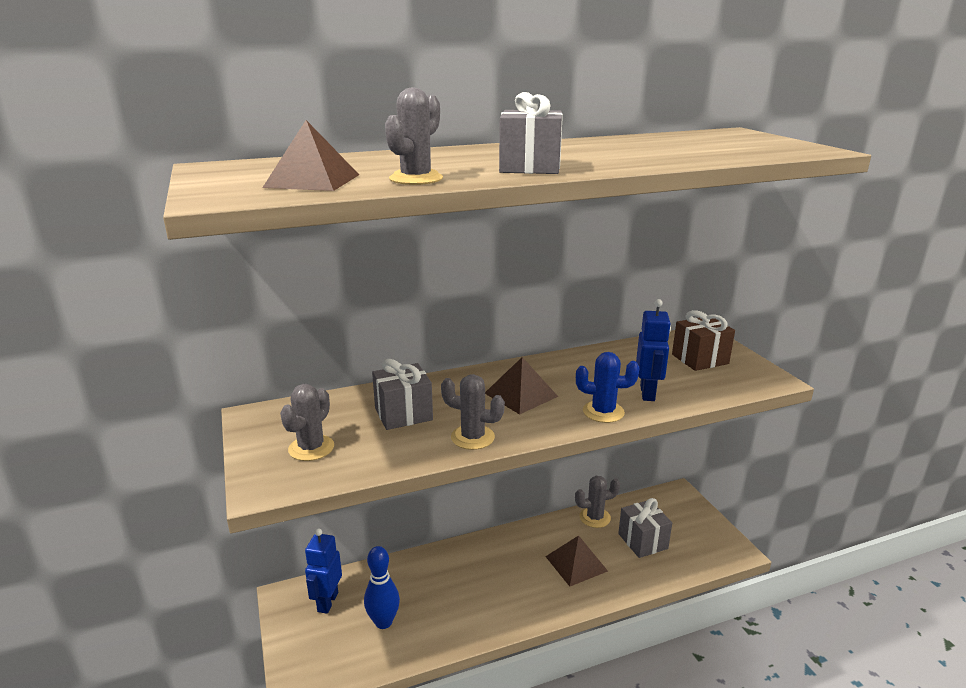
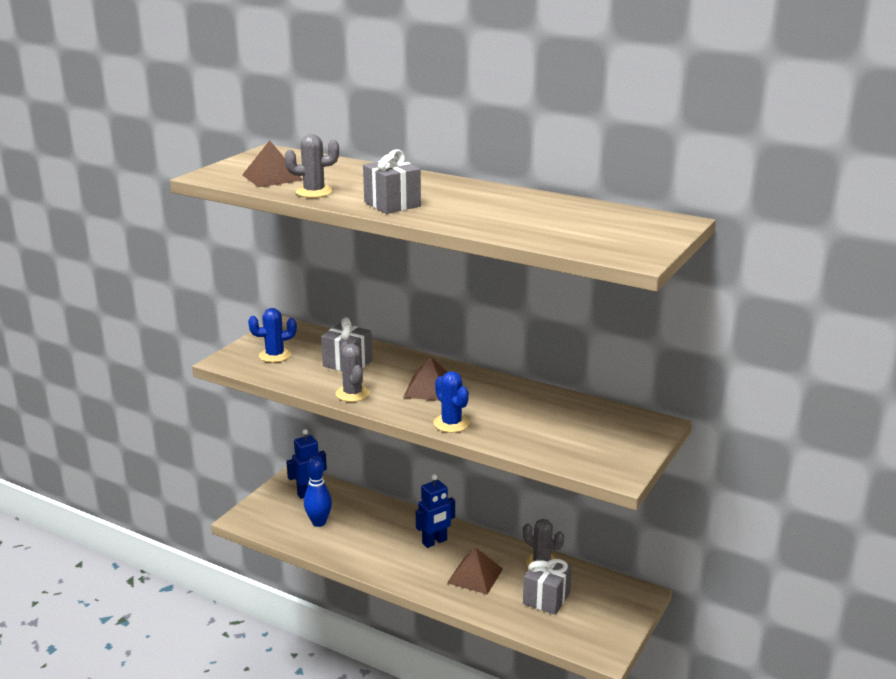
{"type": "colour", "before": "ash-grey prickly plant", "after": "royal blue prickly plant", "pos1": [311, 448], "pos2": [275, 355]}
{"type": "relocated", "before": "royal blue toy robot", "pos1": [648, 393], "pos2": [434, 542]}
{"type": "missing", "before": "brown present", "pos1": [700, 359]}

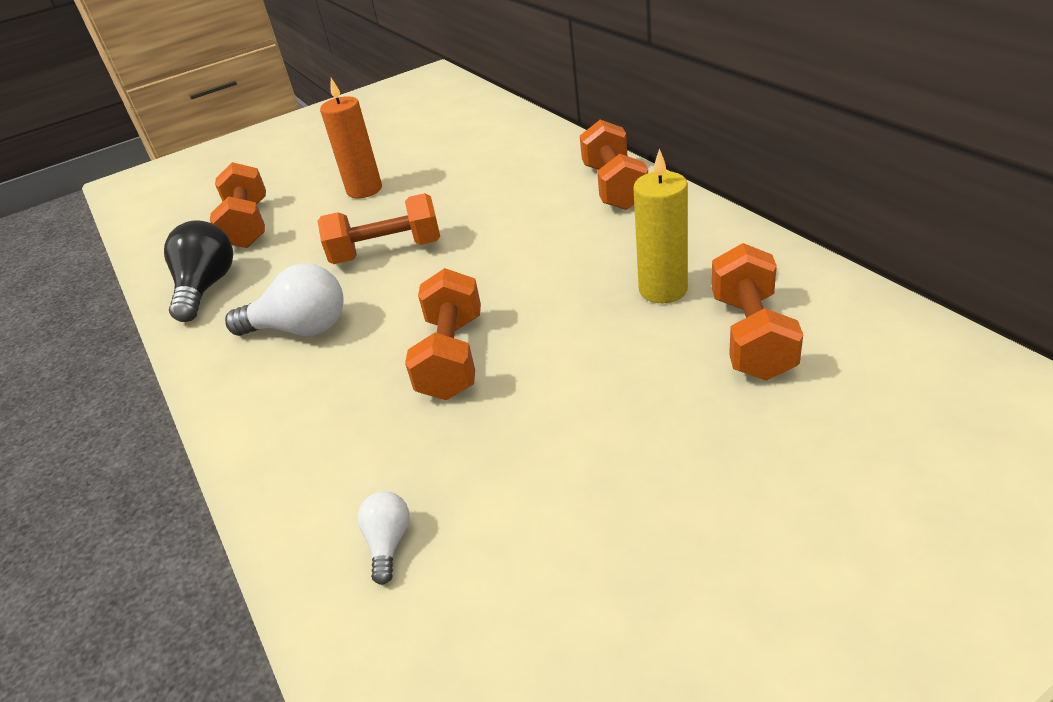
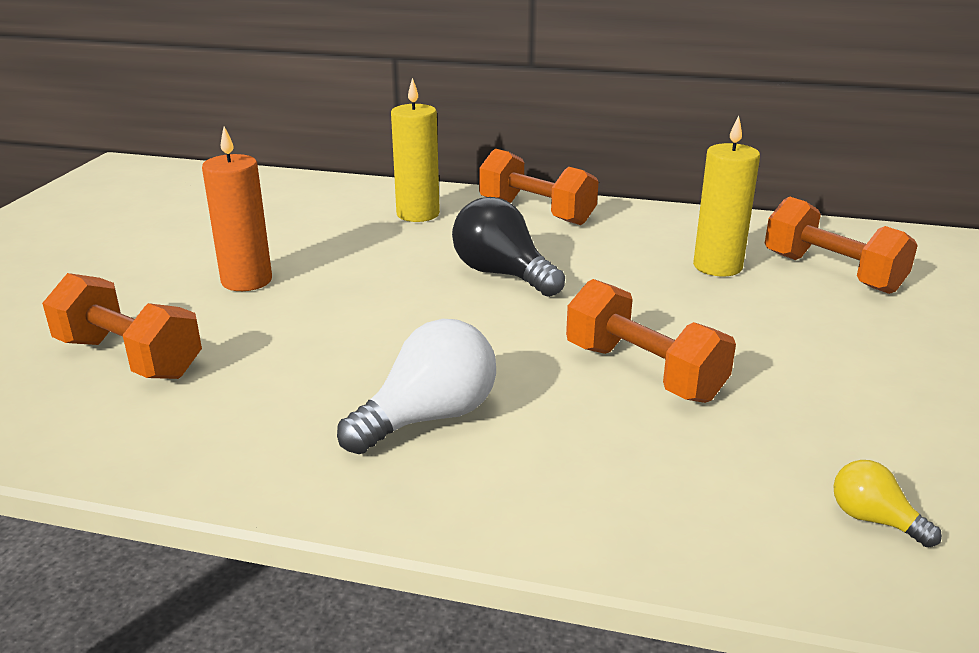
{"type": "relocated", "before": "jet-black bulb", "pos1": [206, 287], "pos2": [502, 274]}
{"type": "missing", "before": "orange-coloured hand weight", "pos1": [387, 252]}
{"type": "colour", "before": "snow-white bulb", "after": "bright yellow bulb", "pos1": [388, 543], "pos2": [873, 520]}
{"type": "appeared", "after": "bright yellow wax candle", "pos2": [418, 214]}

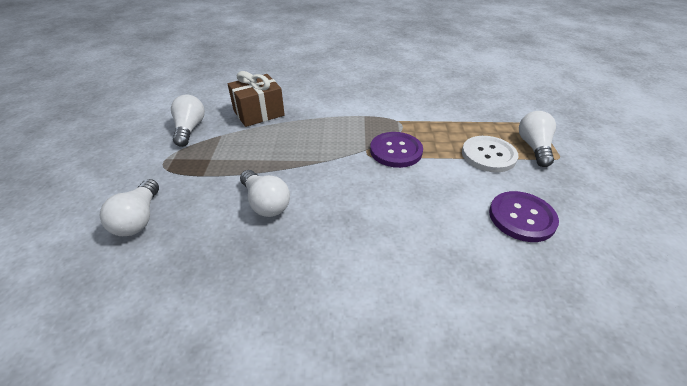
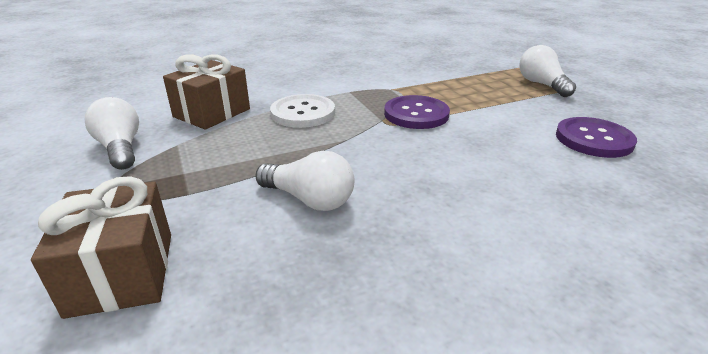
{"type": "exchanged", "before": "snow-white bulb", "after": "brown present", "pos1": [139, 219], "pos2": [122, 273]}
{"type": "relocated", "before": "snow-white button", "pos1": [488, 155], "pos2": [303, 113]}

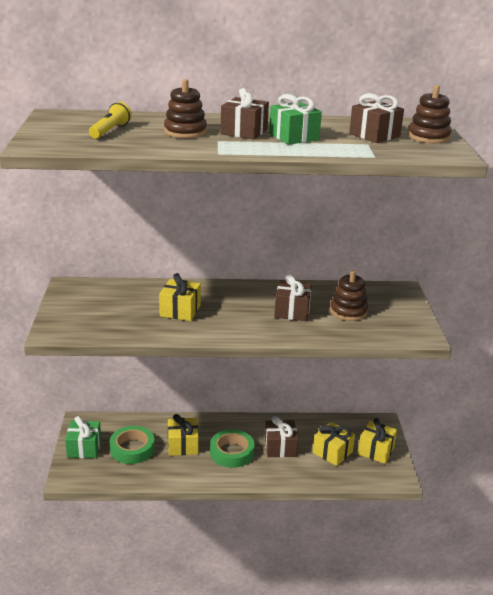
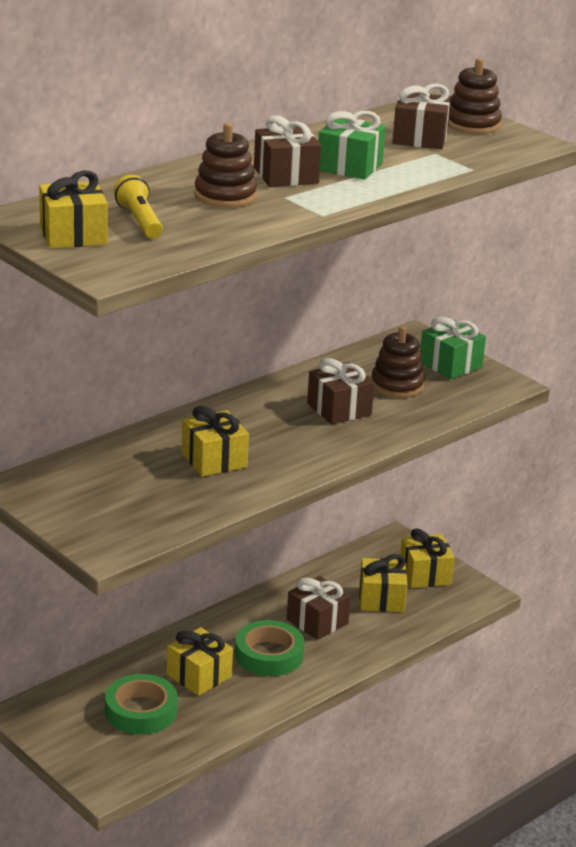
{"type": "relocated", "before": "emerald present", "pos1": [84, 448], "pos2": [450, 365]}
{"type": "appeared", "after": "bright yellow present", "pos2": [73, 235]}

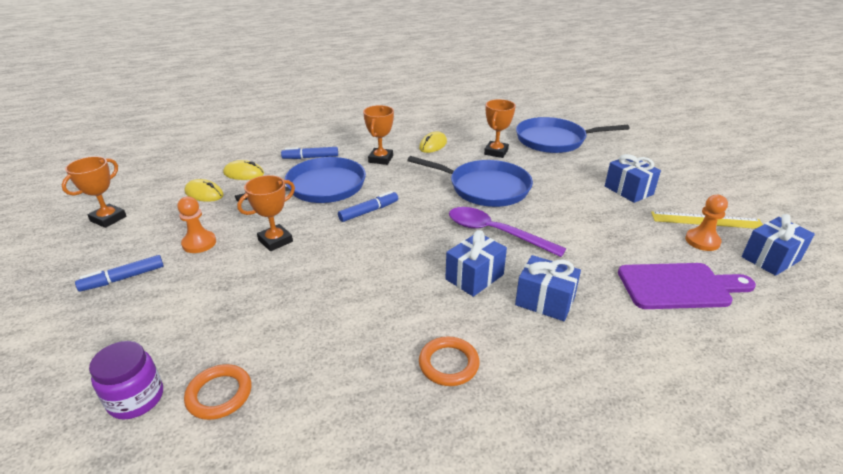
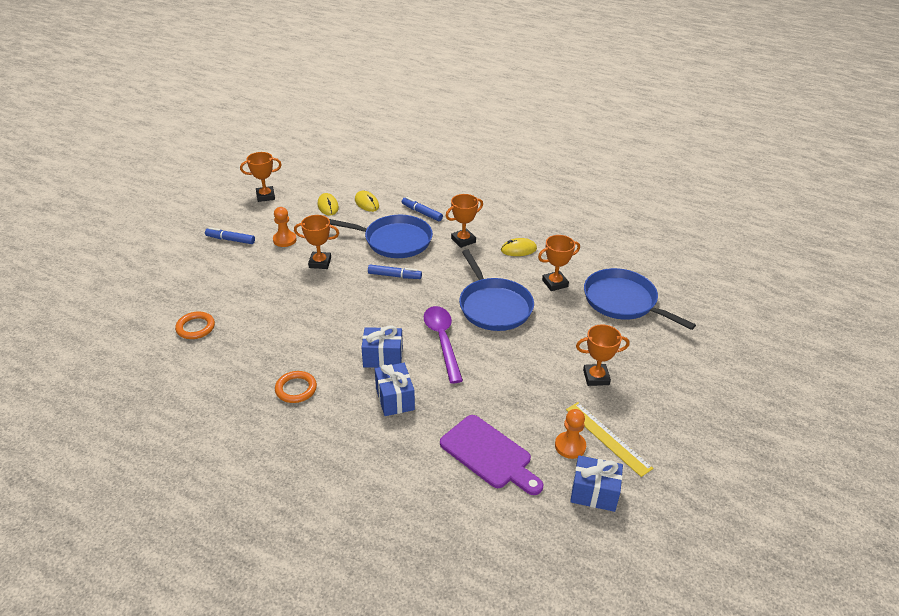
{"type": "missing", "before": "purple preserve jar", "pos1": [136, 399]}
{"type": "exchanged", "before": "royal blue present", "after": "orange-coloured trophy", "pos1": [628, 190], "pos2": [596, 377]}

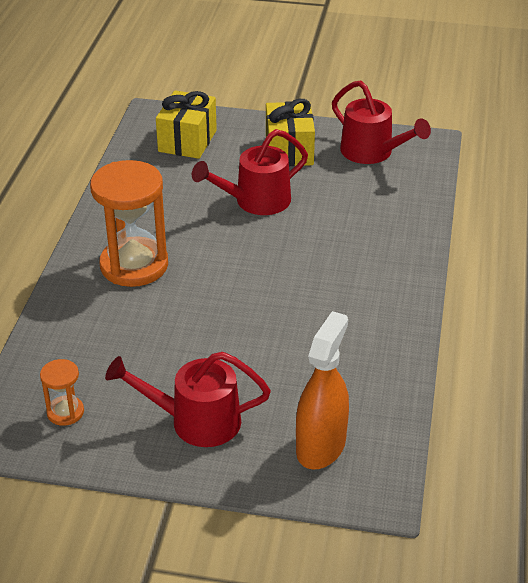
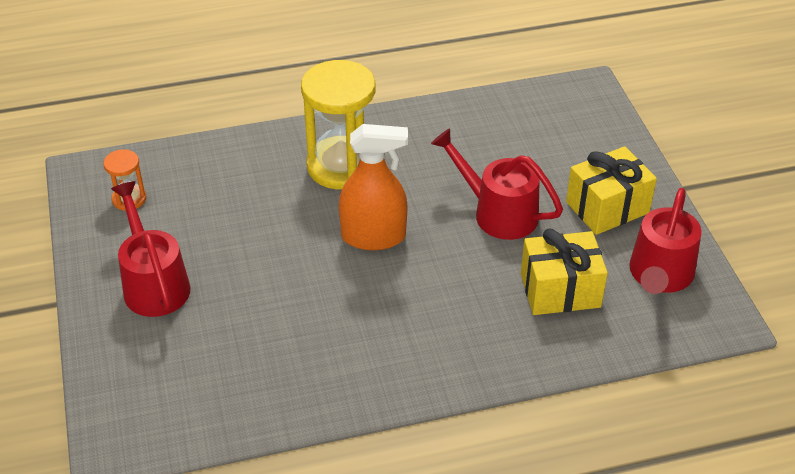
{"type": "colour", "before": "orange-coloured hourglass", "after": "bright yellow hourglass", "pos1": [134, 265], "pos2": [341, 166]}
{"type": "relocated", "before": "bright yellow present", "pos1": [187, 141], "pos2": [560, 290]}
{"type": "relocated", "before": "orange-coloured sprayer", "pos1": [321, 446], "pos2": [373, 237]}

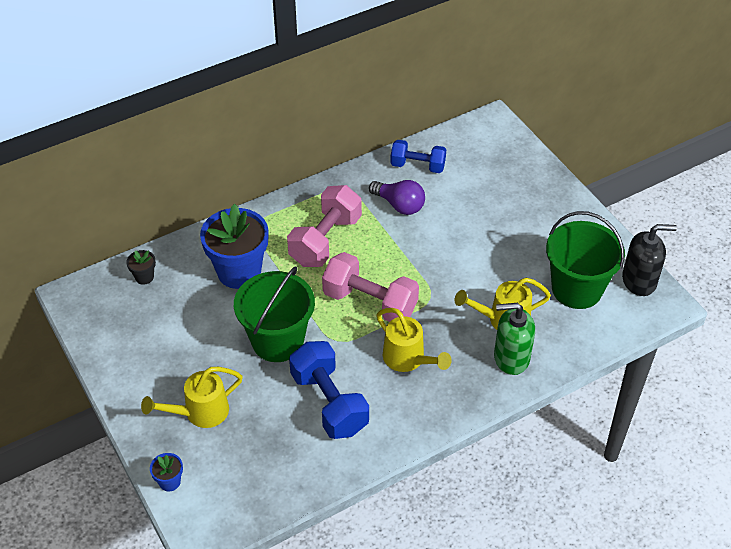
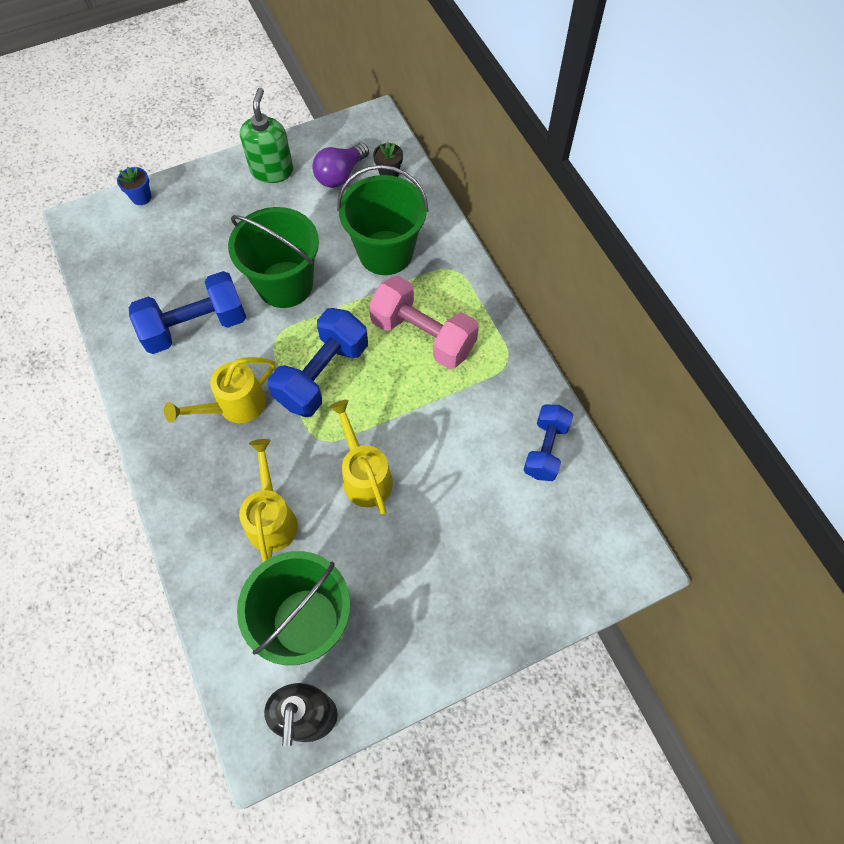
{"type": "relocated", "before": "bright yellow sprinkling can", "pos1": [200, 412], "pos2": [365, 476]}
{"type": "exchanged", "before": "royal blue flower pot", "after": "emerald sand bucket", "pos1": [239, 272], "pos2": [385, 252]}
{"type": "colour", "before": "rose-pink hand weight", "after": "royal blue hand weight", "pos1": [370, 303], "pos2": [322, 375]}
{"type": "relocated", "before": "purple bulb", "pos1": [399, 205], "pos2": [340, 175]}
{"type": "relocated", "before": "emerald soap pump", "pos1": [511, 358], "pos2": [272, 170]}

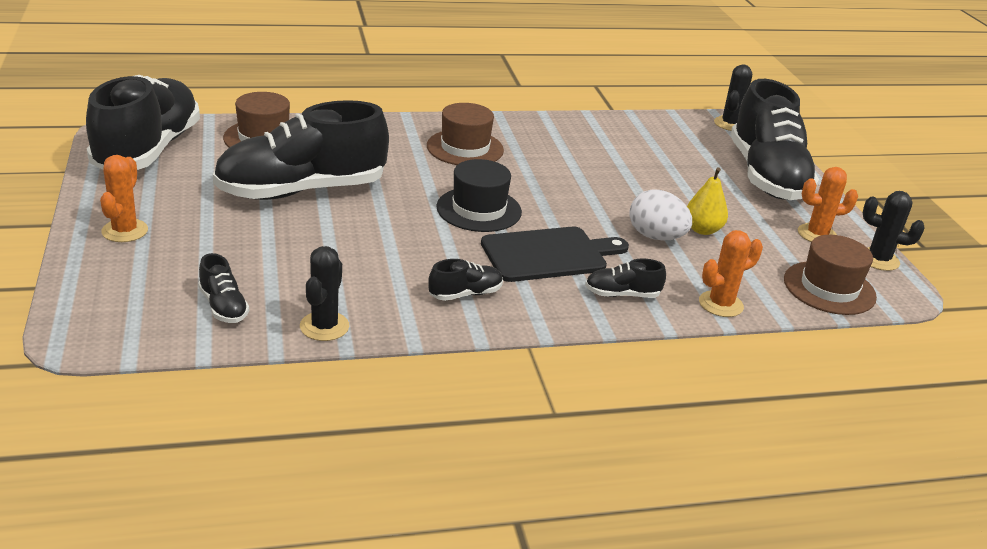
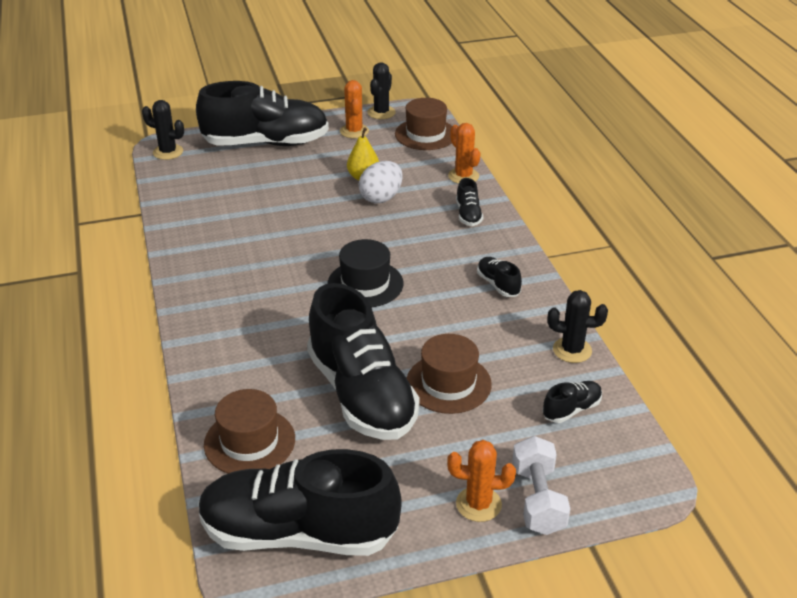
{"type": "relocated", "before": "brown top hat", "pos1": [465, 148], "pos2": [448, 383]}
{"type": "missing", "before": "jet-black chopping board", "pos1": [548, 254]}
{"type": "appeared", "after": "snow-white hand weight", "pos2": [538, 499]}

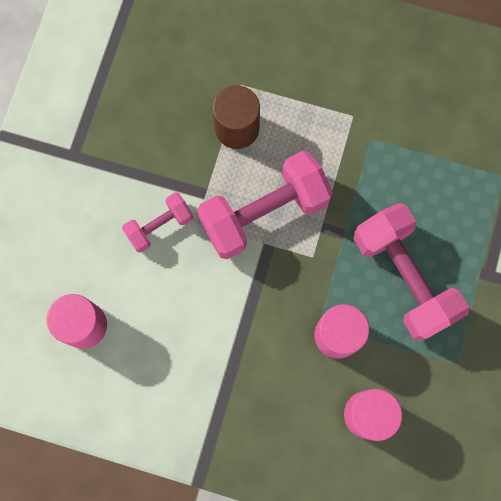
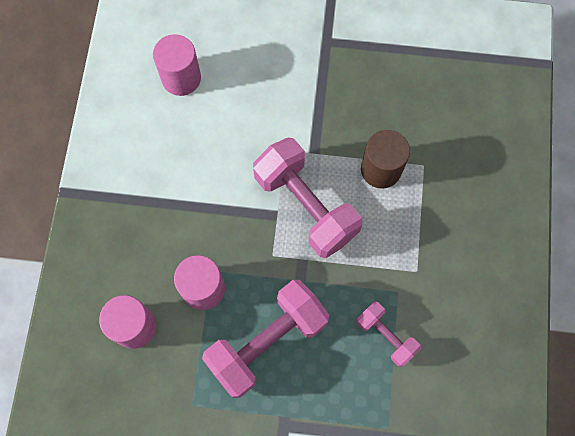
{"type": "relocated", "before": "rose-pink hand weight", "pos1": [159, 226], "pos2": [386, 336]}

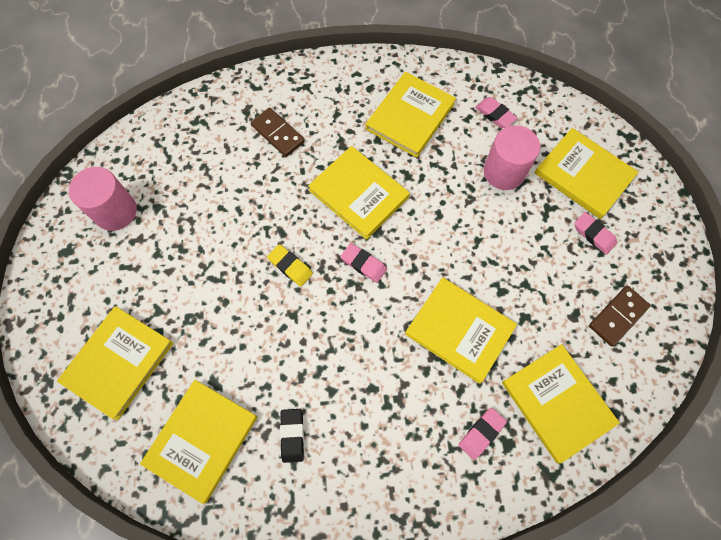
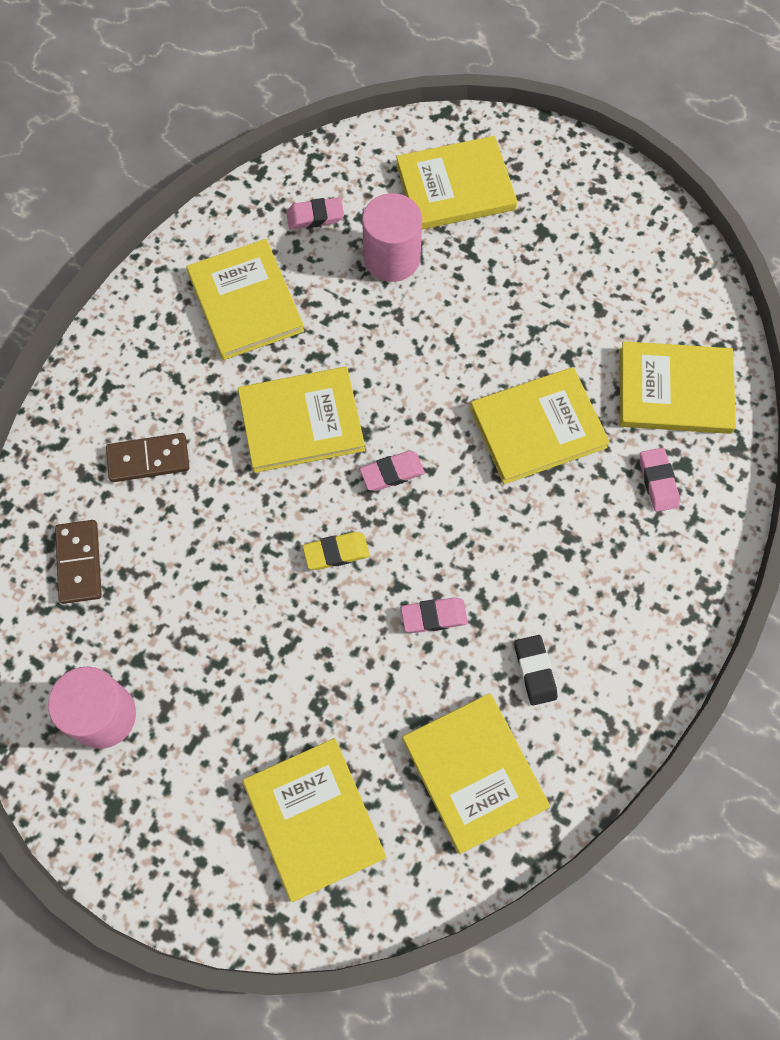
{"type": "spun", "before": "jet-black eraser", "pos1": [292, 435], "pos2": [535, 671], "turn": 45}
{"type": "relocated", "before": "rose-pink eraser", "pos1": [593, 234], "pos2": [434, 616]}
{"type": "relocated", "before": "brown domino tile", "pos1": [617, 316], "pos2": [79, 563]}

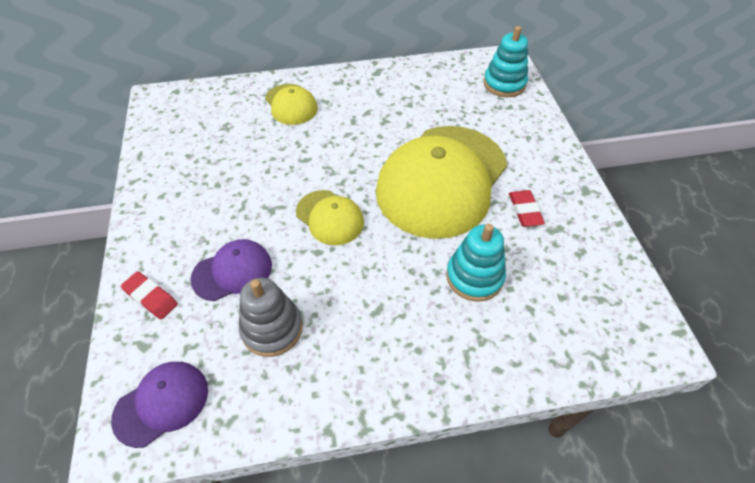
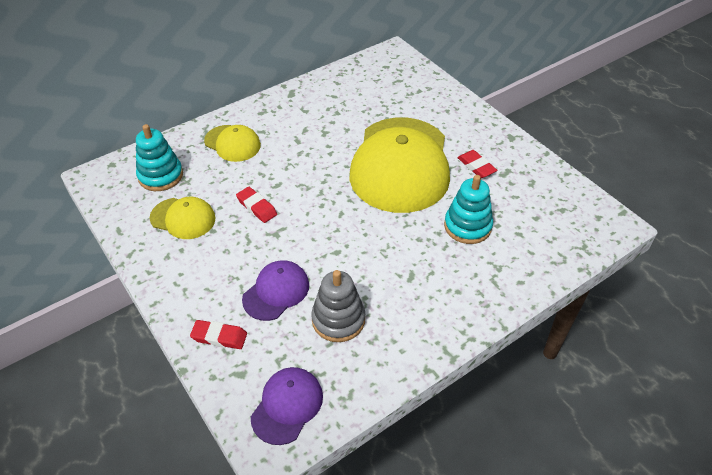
{"type": "relocated", "before": "bright yellow cap", "pos1": [330, 217], "pos2": [183, 218]}
{"type": "relocated", "before": "turquoise stacking toy", "pos1": [504, 84], "pos2": [160, 176]}
{"type": "appeared", "after": "red eraser", "pos2": [256, 207]}

